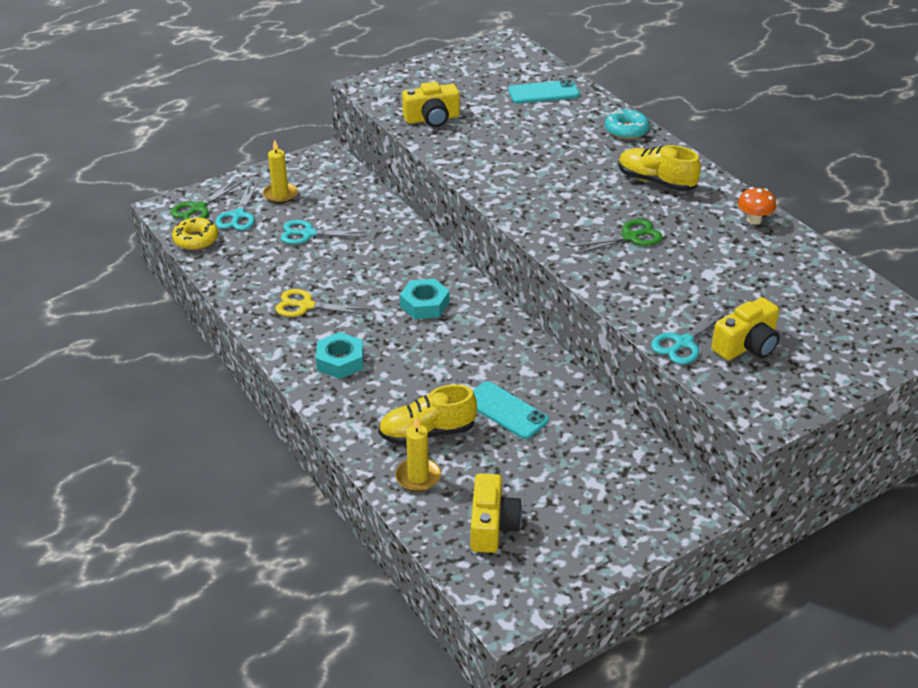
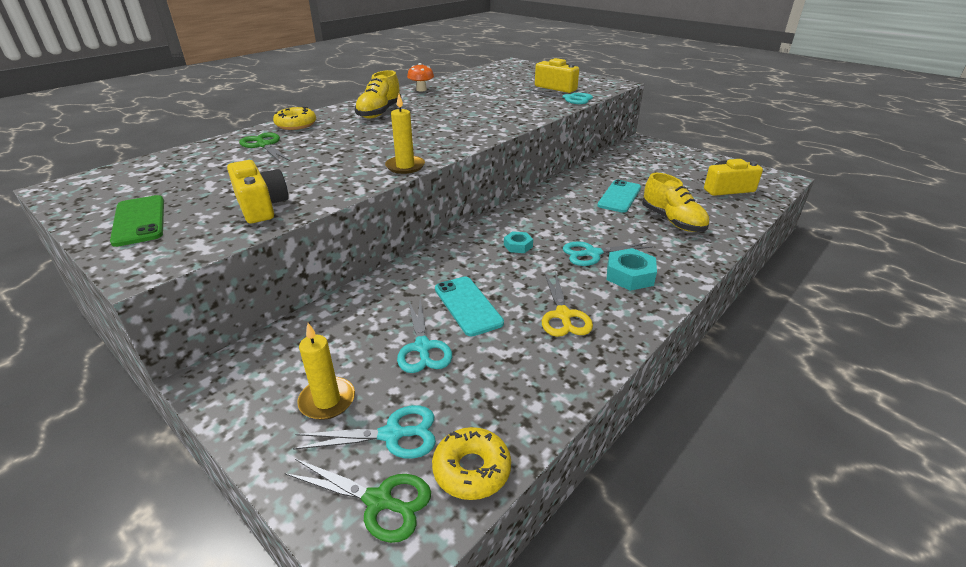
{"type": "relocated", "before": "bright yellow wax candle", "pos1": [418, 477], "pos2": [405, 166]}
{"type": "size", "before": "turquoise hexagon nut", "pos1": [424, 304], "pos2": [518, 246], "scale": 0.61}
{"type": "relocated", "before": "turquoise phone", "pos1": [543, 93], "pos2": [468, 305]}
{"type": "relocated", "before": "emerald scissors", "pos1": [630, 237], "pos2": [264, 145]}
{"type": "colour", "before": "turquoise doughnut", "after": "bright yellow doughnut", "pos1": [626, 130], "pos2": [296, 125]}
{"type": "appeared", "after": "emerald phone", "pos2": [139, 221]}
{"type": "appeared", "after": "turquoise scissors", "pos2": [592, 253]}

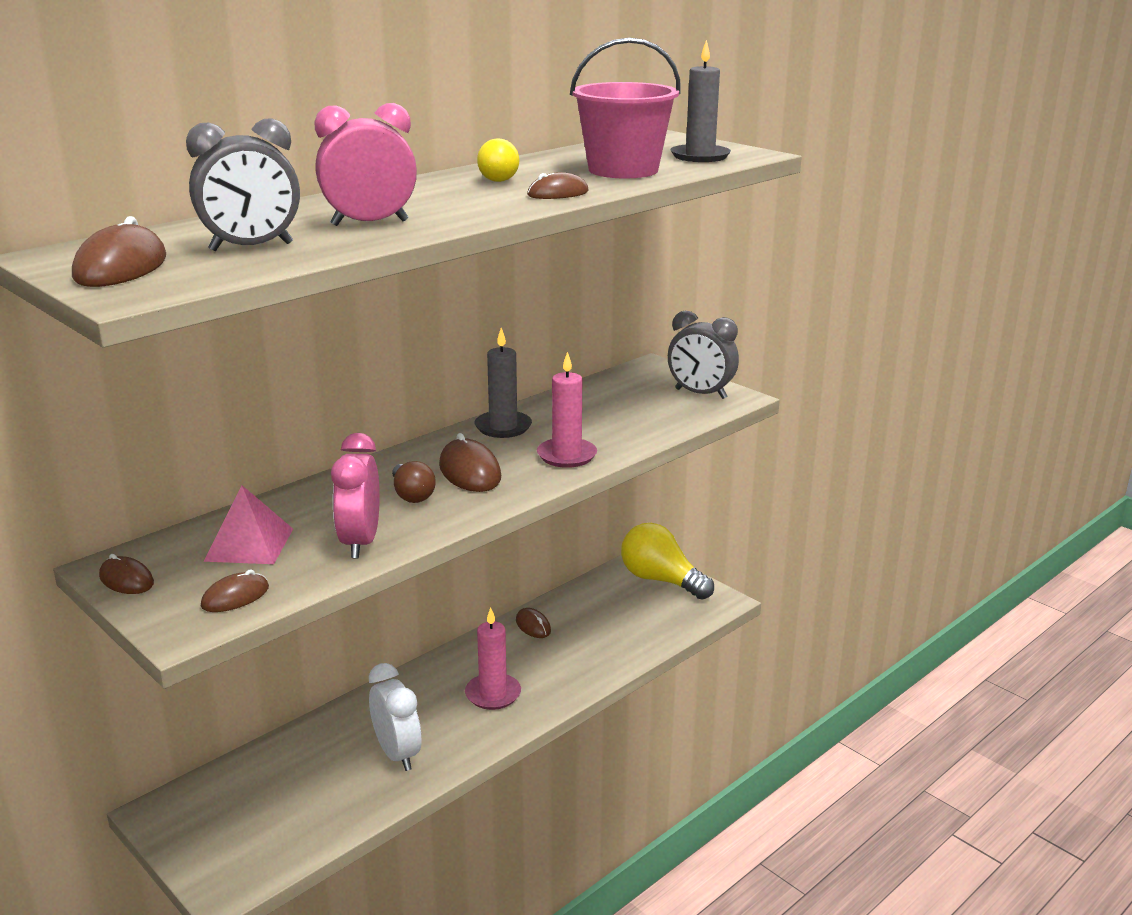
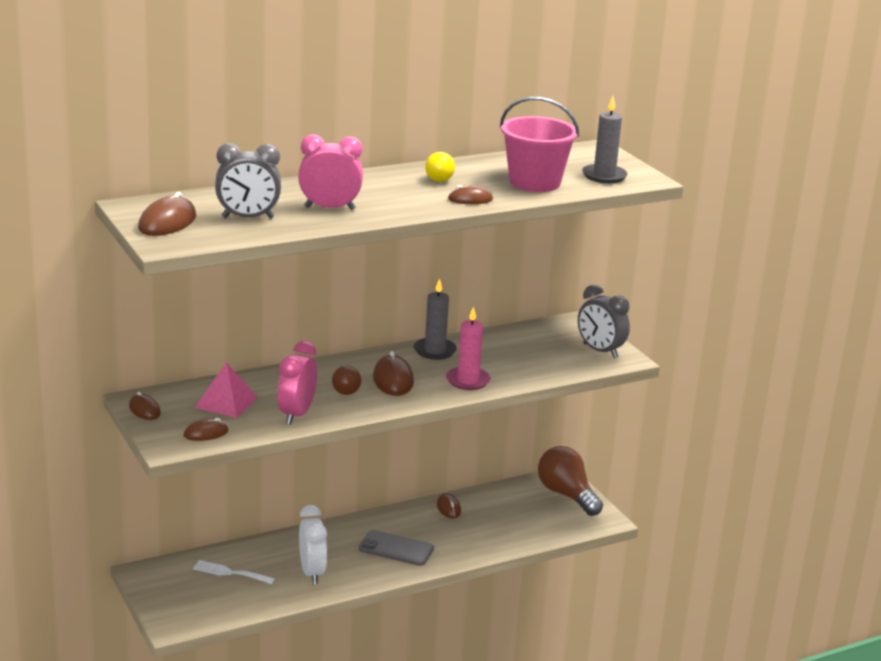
{"type": "exchanged", "before": "rose-pink wax candle", "after": "ash-grey phone", "pos1": [493, 694], "pos2": [396, 549]}
{"type": "colour", "before": "bright yellow bulb", "after": "brown bulb", "pos1": [661, 580], "pos2": [566, 495]}
{"type": "appeared", "after": "snow-white dinner fork", "pos2": [230, 573]}

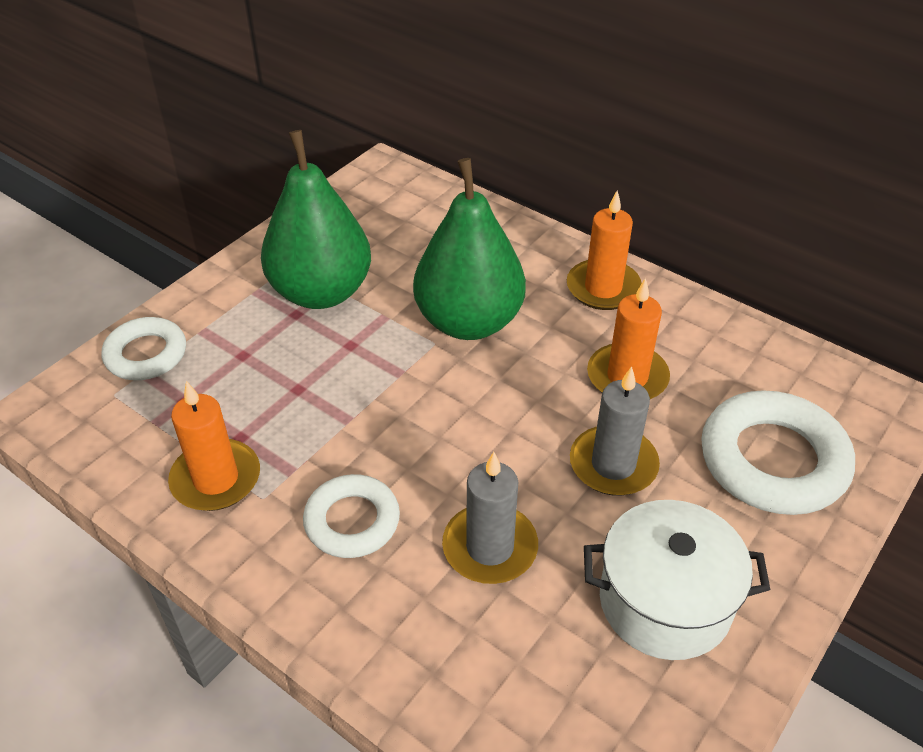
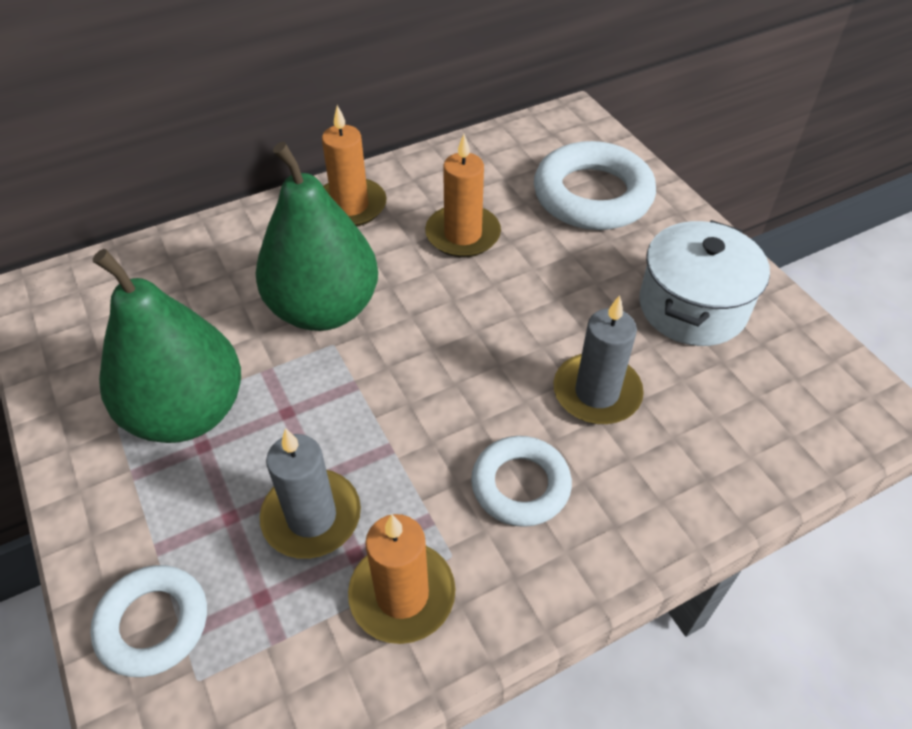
{"type": "relocated", "before": "ash-grey wax candle", "pos1": [613, 464], "pos2": [311, 517]}

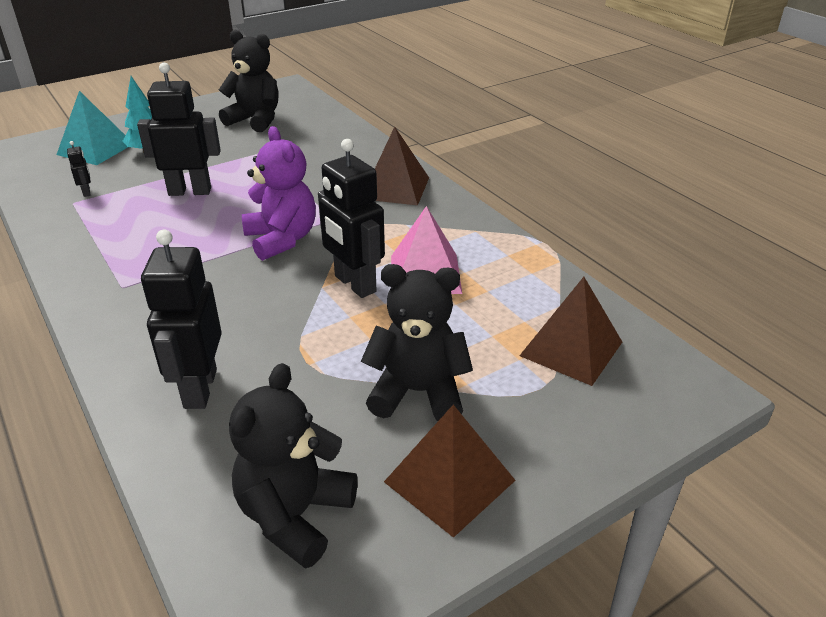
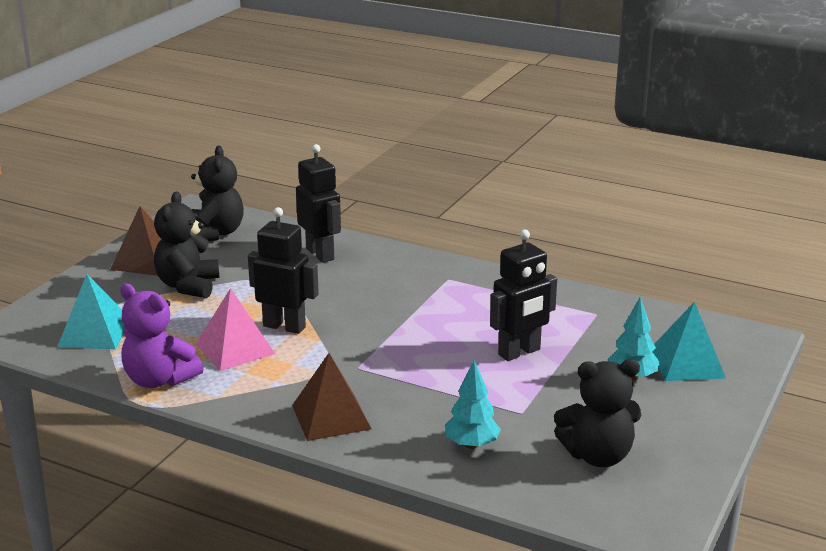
{"type": "missing", "before": "jet-black toy robot", "pos1": [87, 192]}
{"type": "relocated", "before": "purple stuffed bear", "pos1": [281, 239], "pos2": [159, 380]}
{"type": "spun", "before": "jet-black stuffed bear", "pos1": [418, 392], "pos2": [188, 286], "turn": 120}
{"type": "colour", "before": "brown solid pyramid", "after": "turquoise solid pyramid", "pos1": [571, 349], "pos2": [95, 333]}
{"type": "appeared", "after": "turquoise tree", "pos2": [471, 444]}

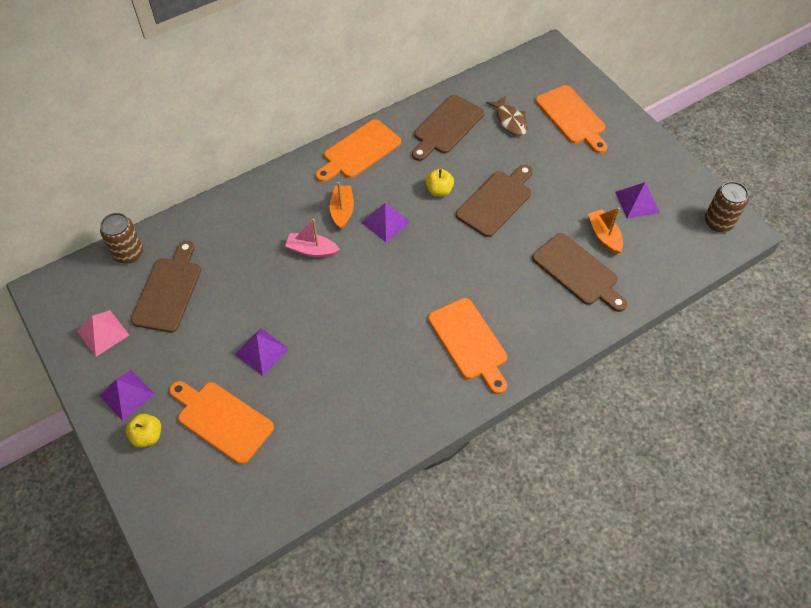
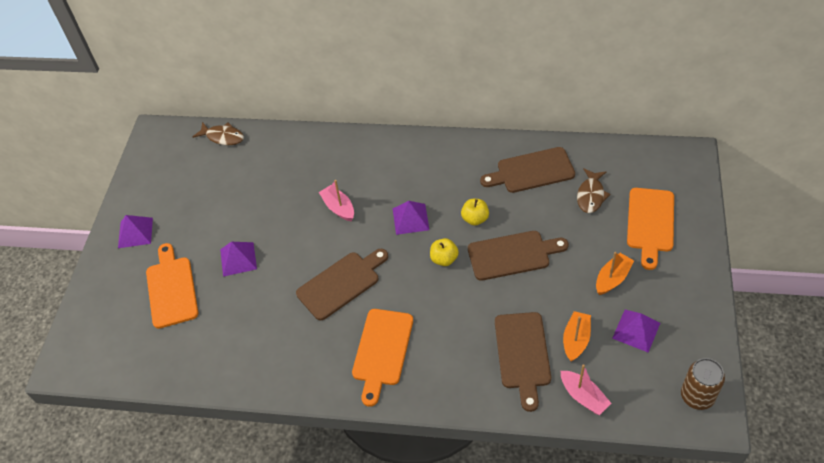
{"type": "missing", "before": "rose-pink solid pyramid", "pos1": [103, 333]}
{"type": "exchanged", "before": "brown tin", "after": "brown fish", "pos1": [129, 253], "pos2": [223, 137]}
{"type": "relocated", "before": "bright yellow toy apple", "pos1": [147, 436], "pos2": [444, 259]}
{"type": "relocated", "before": "brown chopping board", "pos1": [168, 291], "pos2": [341, 283]}
{"type": "missing", "before": "orange-coloured chopping board", "pos1": [359, 151]}
{"type": "relocated", "before": "orange-coloured boat", "pos1": [342, 211], "pos2": [612, 278]}
{"type": "appeared", "after": "rose-pink boat", "pos2": [583, 397]}

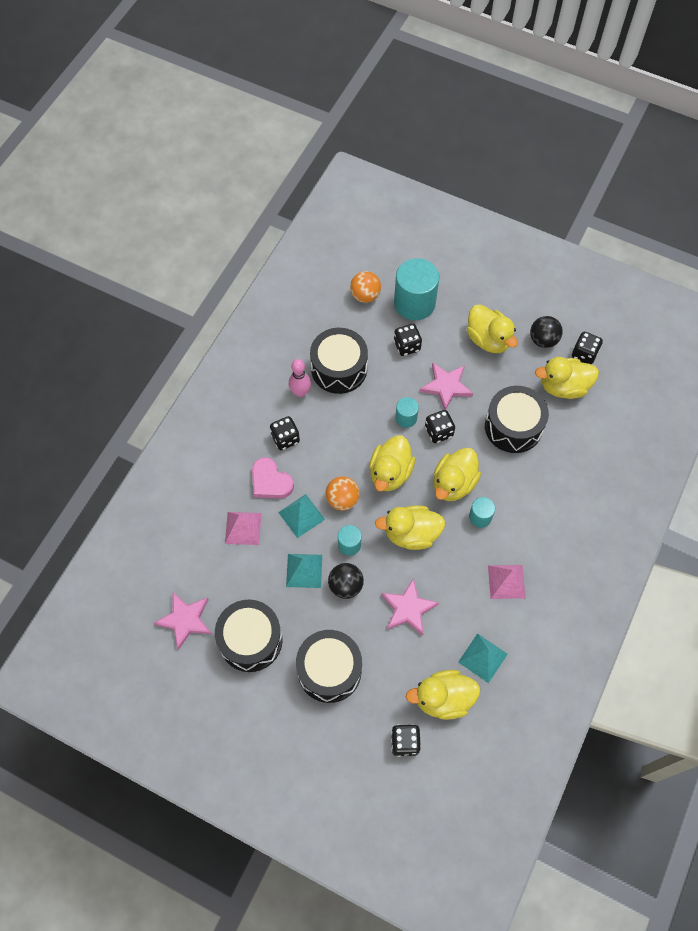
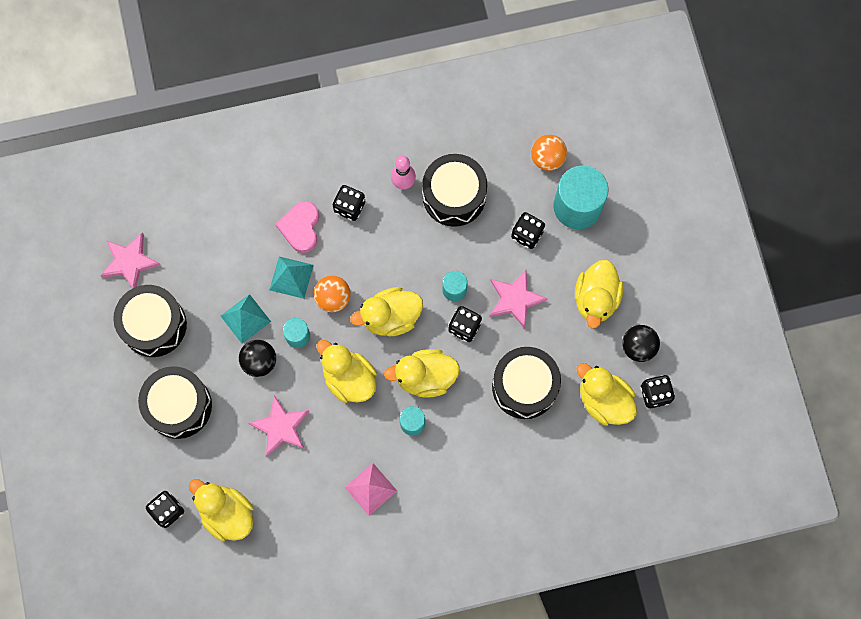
{"type": "missing", "before": "rose-pink solid pyramid", "pos1": [243, 528]}
{"type": "missing", "before": "turquoise solid pyramid", "pos1": [482, 658]}

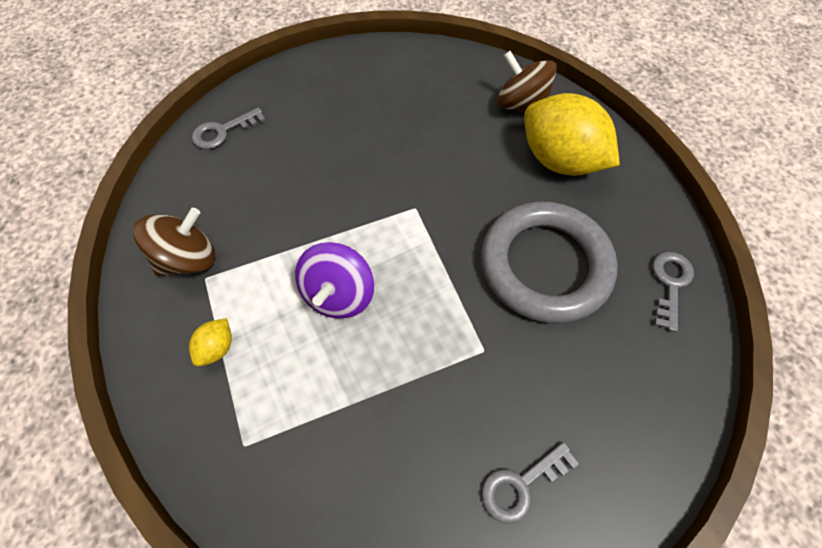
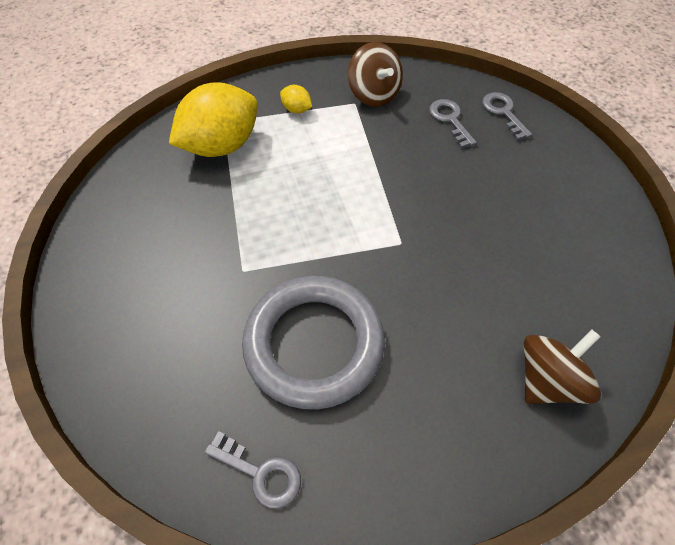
{"type": "missing", "before": "purple toy top", "pos1": [339, 294]}
{"type": "relocated", "before": "ash-grey latchkey", "pos1": [521, 485], "pos2": [450, 120]}
{"type": "relocated", "before": "bright yellow toy lemon", "pos1": [559, 160], "pos2": [221, 146]}

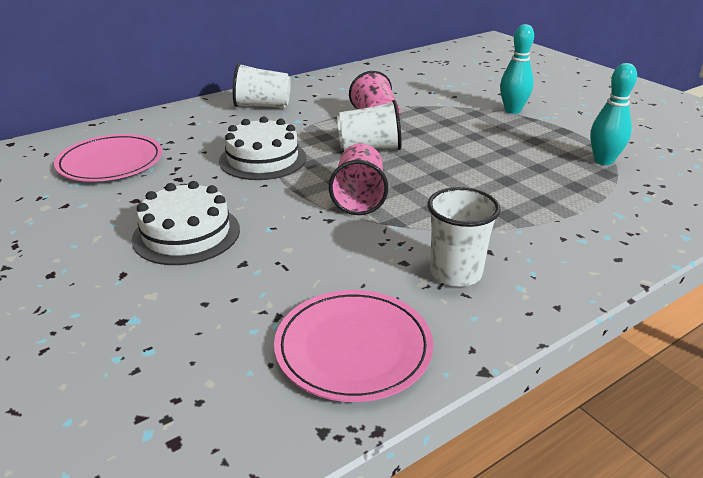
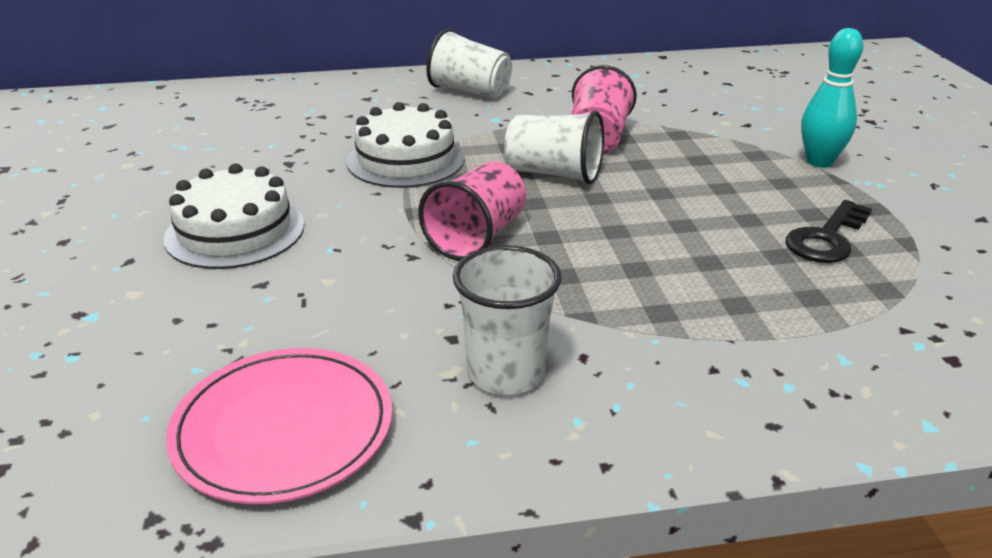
{"type": "missing", "before": "rose-pink dinner plate", "pos1": [110, 162]}
{"type": "missing", "before": "turquoise bowling pin", "pos1": [603, 161]}
{"type": "appeared", "after": "jet-black latchkey", "pos2": [826, 238]}

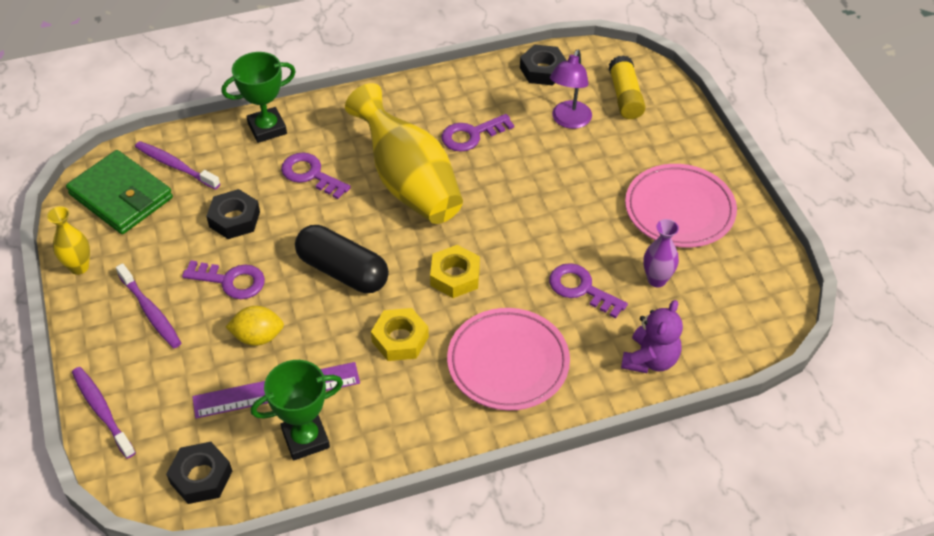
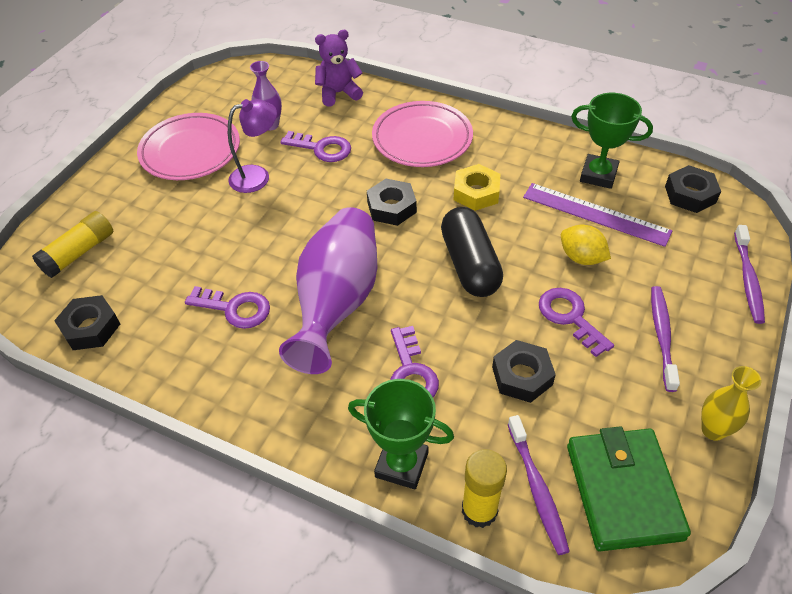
{"type": "colour", "before": "bright yellow vase", "after": "purple vase", "pos1": [409, 182], "pos2": [337, 302]}
{"type": "colour", "before": "bright yellow hexagon nut", "after": "jet-black hexagon nut", "pos1": [455, 276], "pos2": [391, 207]}
{"type": "spun", "before": "purple latchkey", "pos1": [581, 289], "pos2": [322, 148], "turn": -60}
{"type": "relocated", "before": "purple reading lamp", "pos1": [568, 121], "pos2": [258, 176]}
{"type": "appeared", "after": "bright yellow stick of glue", "pos2": [479, 510]}

